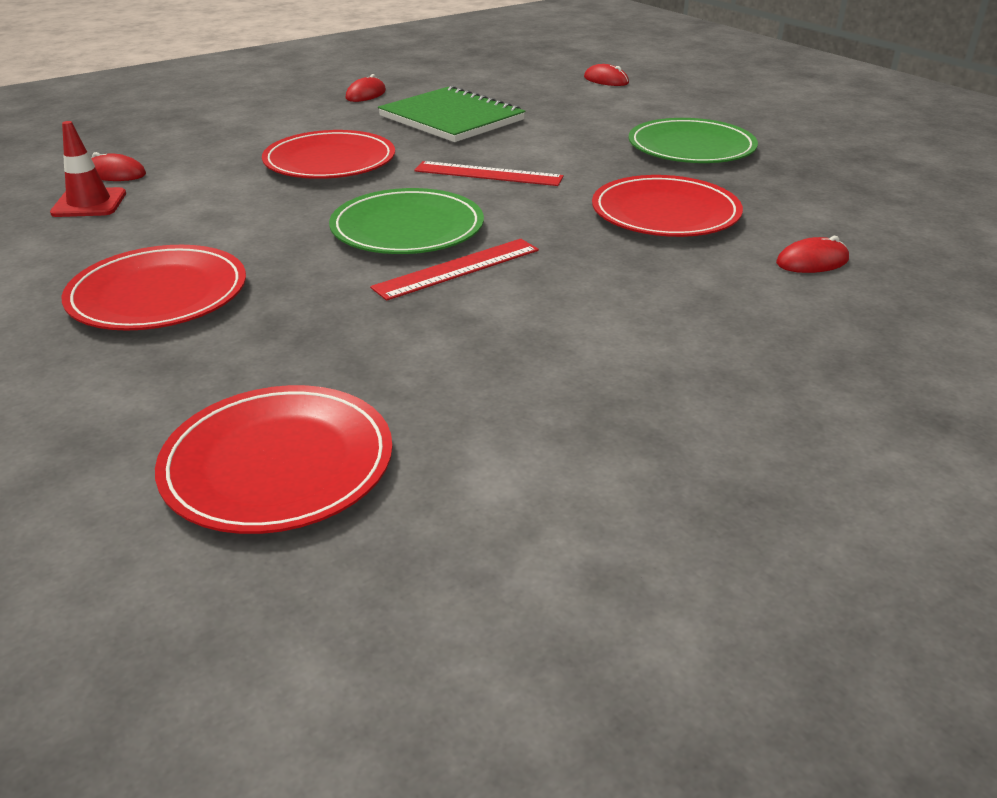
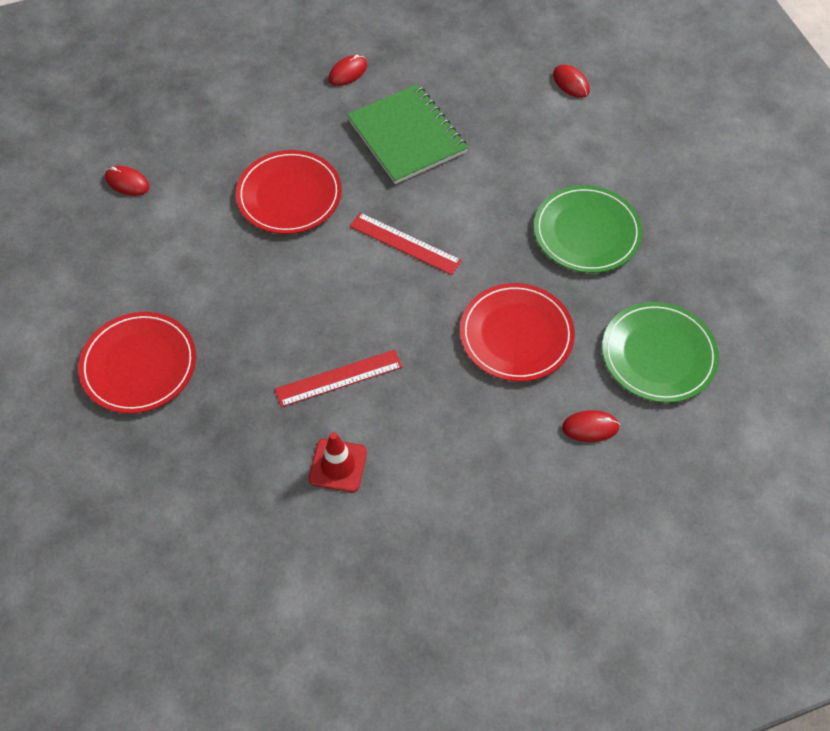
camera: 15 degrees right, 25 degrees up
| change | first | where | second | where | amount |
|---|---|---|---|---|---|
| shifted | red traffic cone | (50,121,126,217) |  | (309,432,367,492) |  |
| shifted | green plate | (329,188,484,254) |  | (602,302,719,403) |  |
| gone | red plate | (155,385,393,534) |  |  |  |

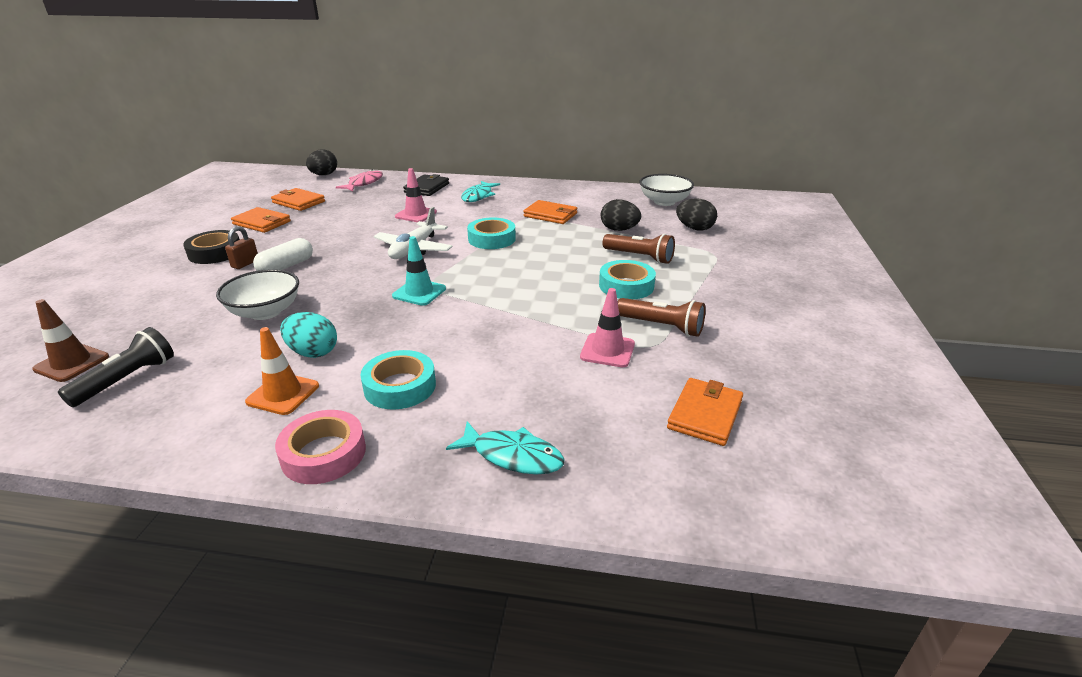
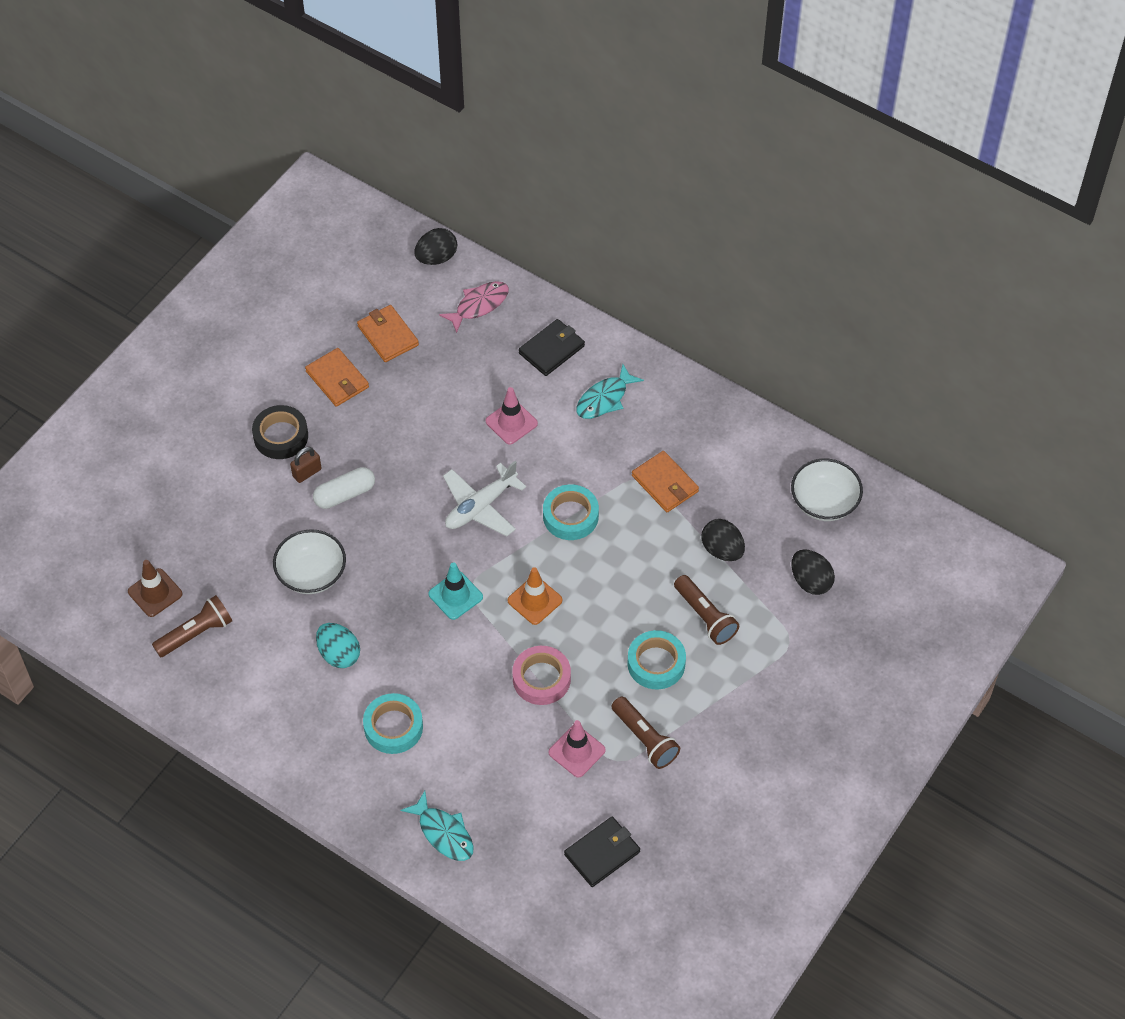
camera: 25 degrees right, 25 degrees up
| change | first | where | second | where | amount |
|---|---|---|---|---|---|
| repainted | black flashlight | (58,327,174,407) | brown flashlight | (152,595,232,657) |  |
| shifted | orange traffic cone | (245,327,319,415) |  | (508,567,562,625) |  |
| shifted | pink tape | (275,410,366,484) |  | (512,646,571,705) |  |
| repainted | orange wallet | (667,378,743,446) | black wallet | (564,817,640,887) |  |

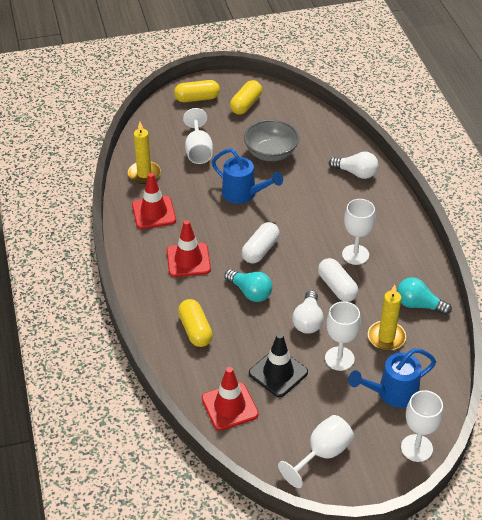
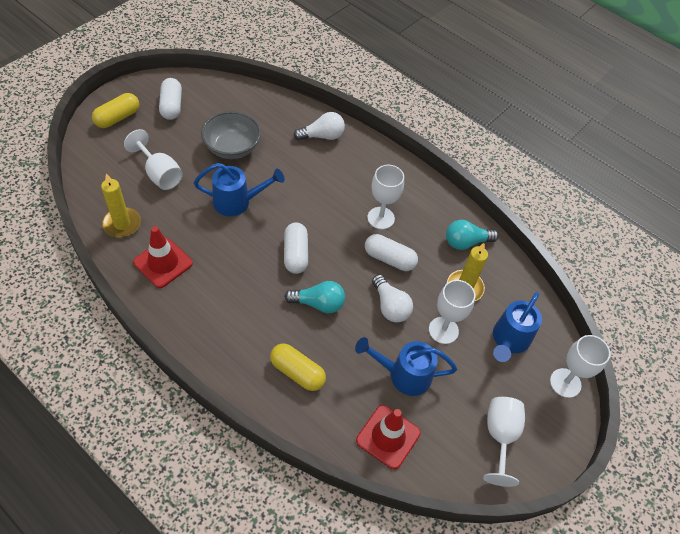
camera: 40 degrees left, 10 degrees up
| change | first | where | second | where | amount |
|---|---|---|---|---|---|
| repainted | yellow capsule | (230,80,262,115) | white capsule | (159,78,182,120) |  |
| swapped | black traffic cone | (249,333,308,397) | blue watering can | (355,337,457,396) |  |
| gone | red traffic cone | (167,220,211,277) |  |  |  |

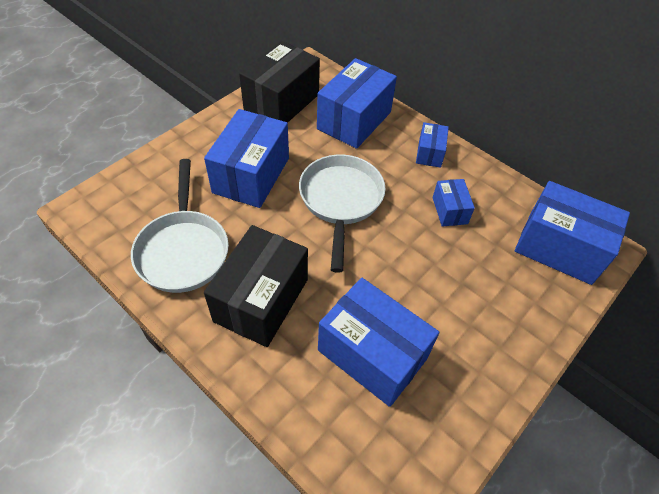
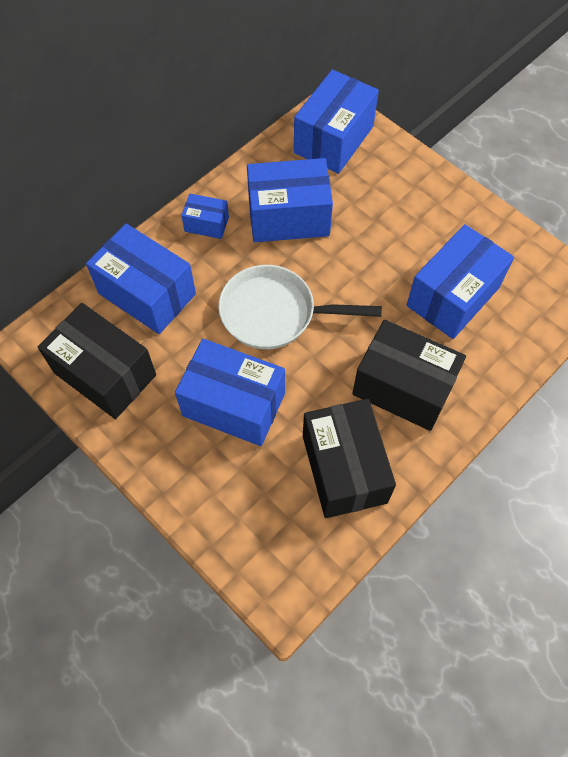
camera: 85 degrees left, 10 degrees up
| change | first | where | second | where | amount |
|---|---|---|---|---|---|
| scaled | blue box | (433,179,475,227) |  | (247,158,333,242) | x1.98 |
| swapped | white pan | (131,159,229,293) | black box | (303,399,396,518) |  |

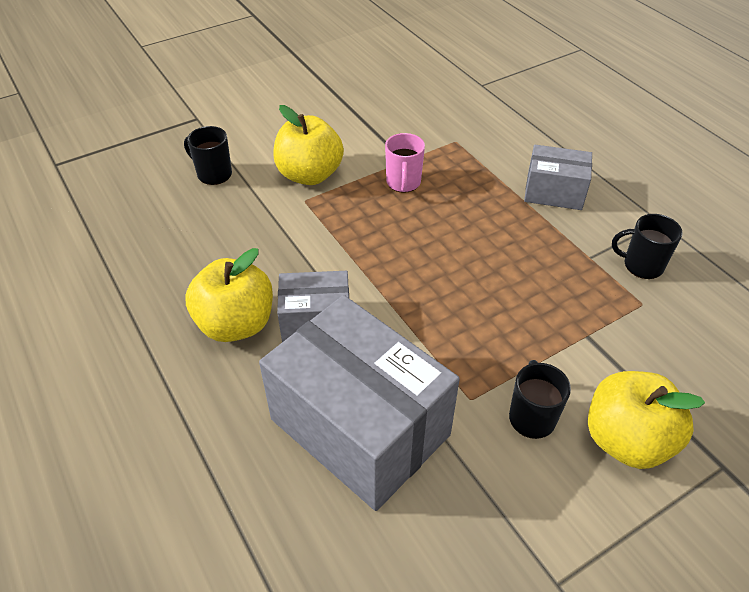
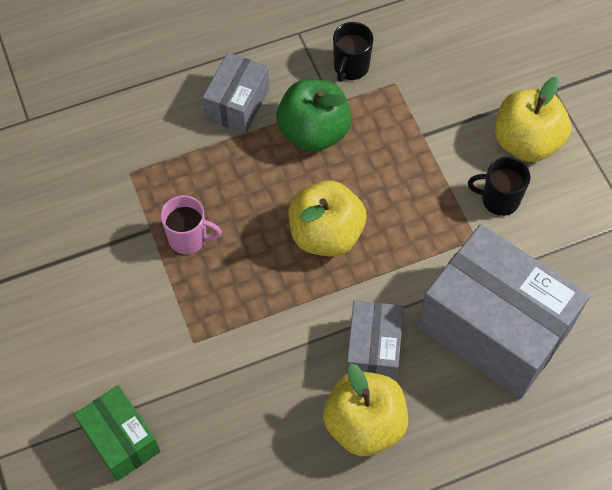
camera: 80 degrees left, 15 degrees up
| change | first | where | second | where | amount |
|---|---|---|---|---|---|
| swapped | black mug | (184,126,232,185) | green box | (74,385,161,481) |  |
| new |  |  | green apple | (276,79,351,152) |  |
| shifted | yellow apple | (273,105,344,185) |  | (289,180,366,257) |  |
| rotated | grey box | (259,295,460,511) |  | (417,224,590,399) | 75 degrees clockwise |

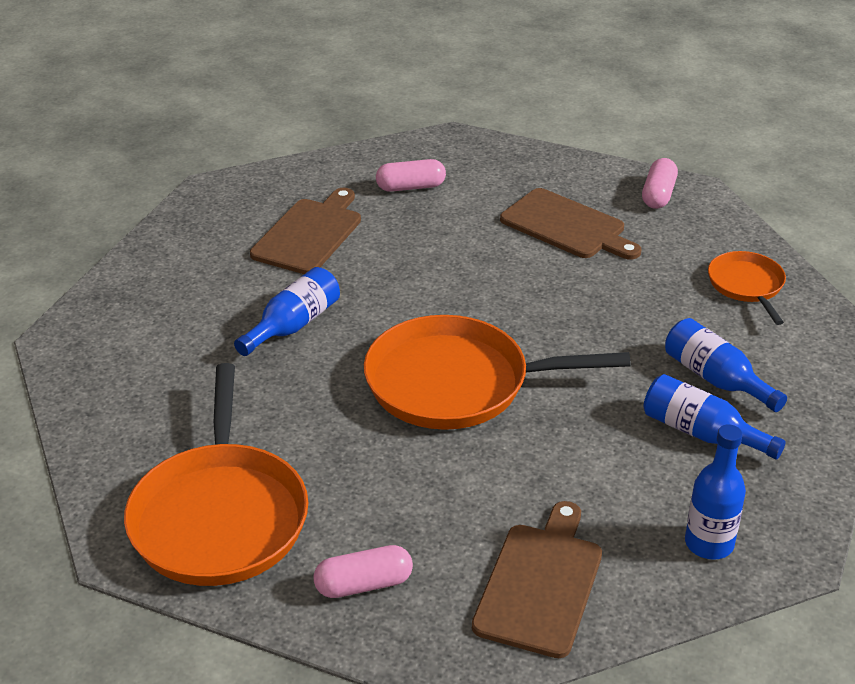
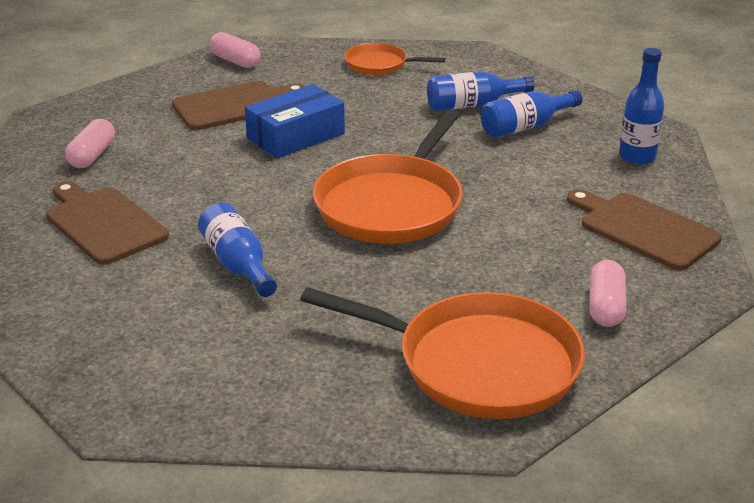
camera: 65 degrees left, 5 degrees down
| change | first | where | second | where | amount |
|---|---|---|---|---|---|
| new |  |  | blue box | (245,84,345,158) |  |

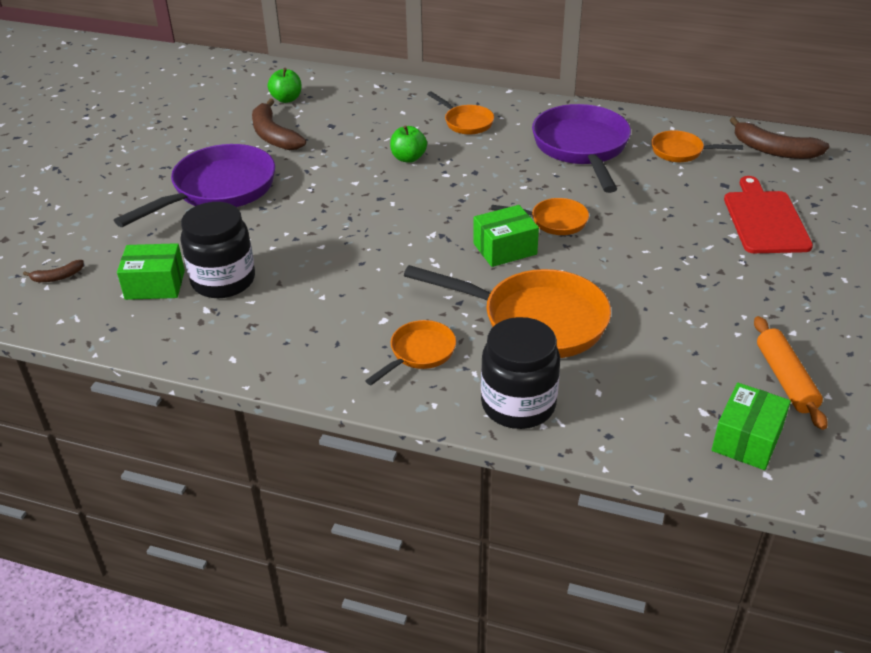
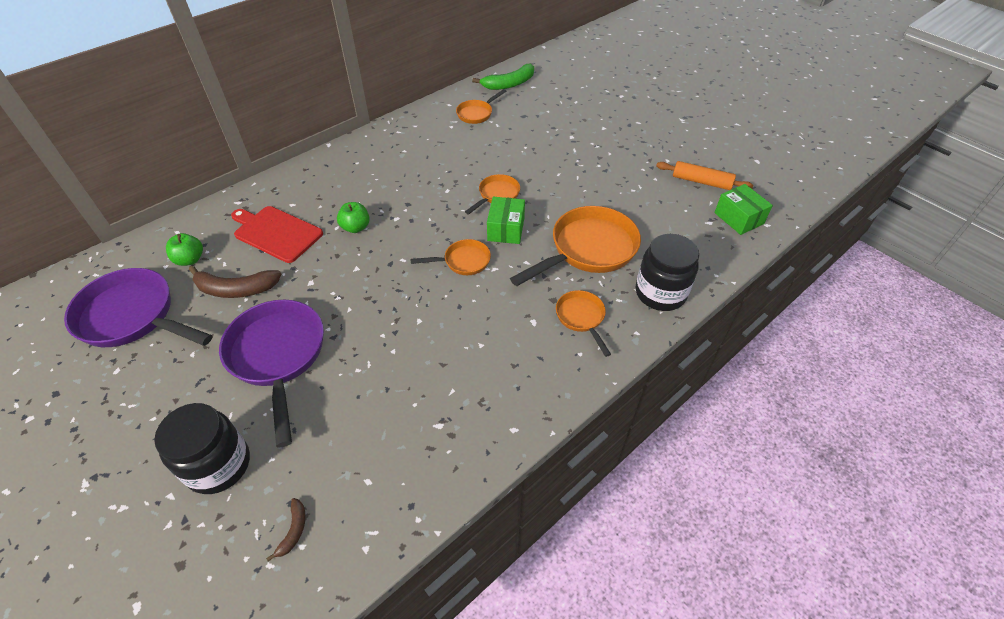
camera: 60 degrees left, 10 degrees up
| change | first | where | second | where | amount |
|---|---|---|---|---|---|
| shifted | purple pan | (532,104,631,193) |  | (64,268,212,347) |  |
| shifted | black jar | (180,202,255,298) |  | (154,403,250,494) |  |
| shifted | red cutting board | (724,176,813,253) |  | (231,206,323,263) |  |
| shifted | orange pan | (427,91,494,135) |  | (410,239,491,275) |  |
| repainted | brown banana | (730,117,829,159) | green banana | (472,64,534,90) |  |
| gone | green box | (117,243,185,300) |  |  |  |

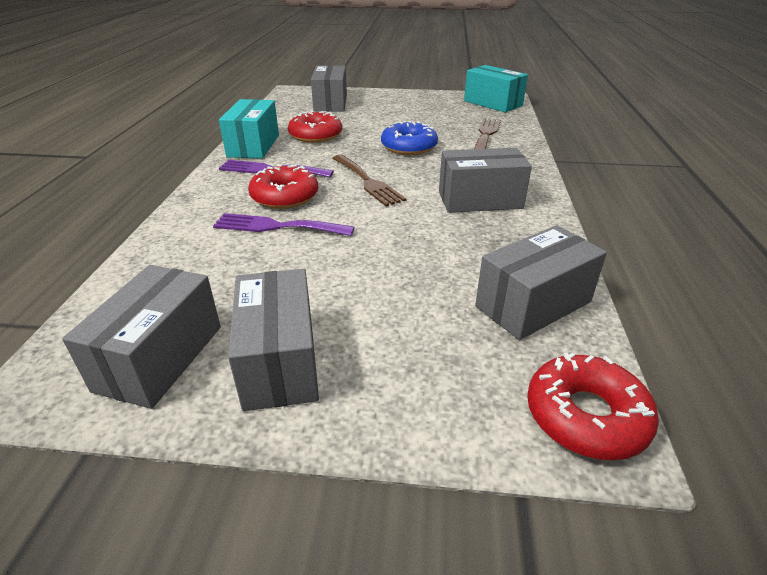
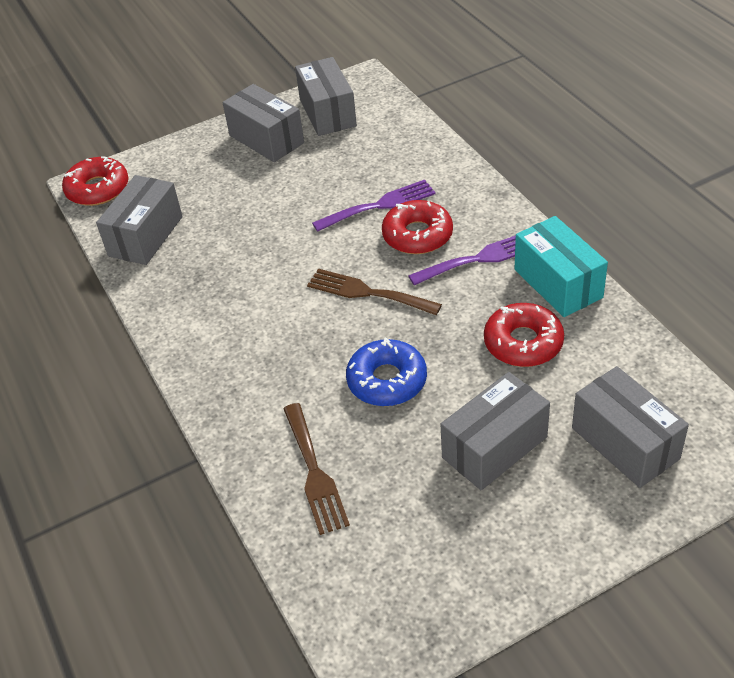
camera: 150 degrees right, 10 degrees up
| change | first | where | second | where | amount |
|---|---|---|---|---|---|
| shifted | grey box | (439,148,532,213) |  | (441,372,550,490) |  |
| gone | turquoise box | (464,65,528,113) |  |  |  |

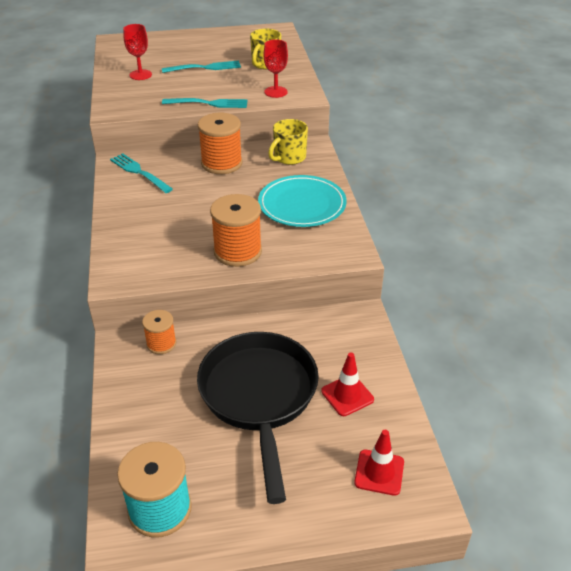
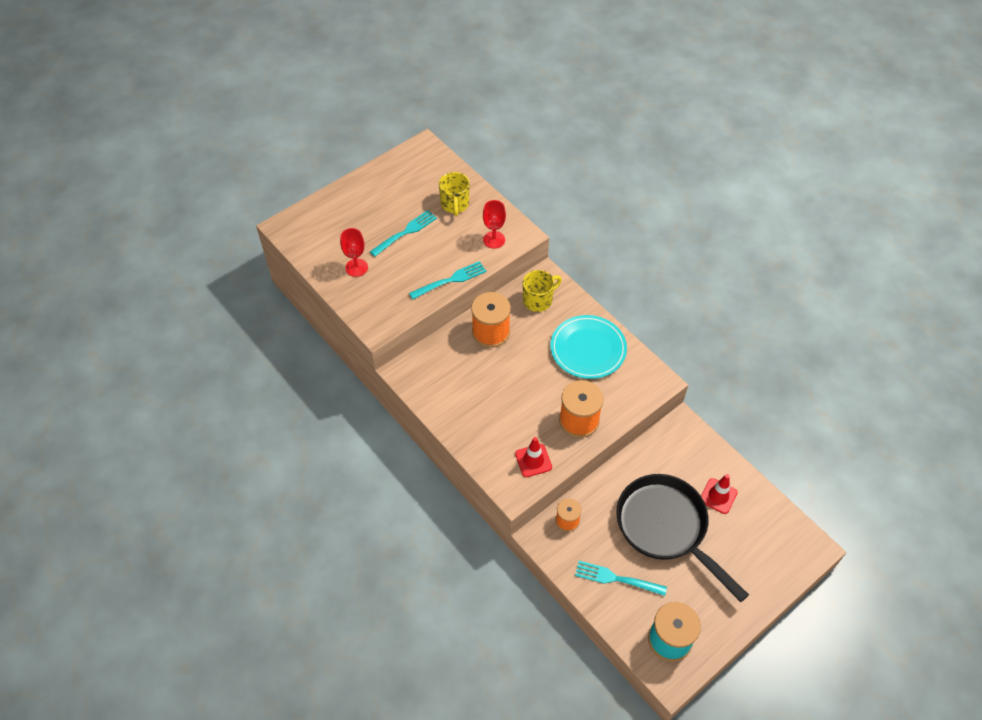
camera: 30 degrees left, 15 degrees up
| change | first | where | second | where | amount |
|---|---|---|---|---|---|
| shifted | red traffic cone | (354,430,404,496) |  | (515,437,552,477) |  |
| rotated | yellow mug | (268,119,308,165) |  | (523,270,562,312) | 135 degrees counterclockwise |
| shifted | turquoise fork | (110,153,173,193) |  | (575,561,667,596) |  |

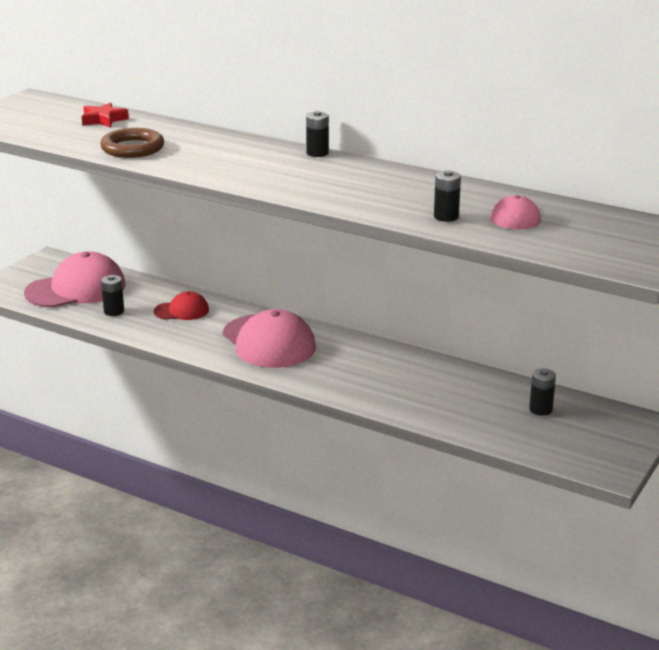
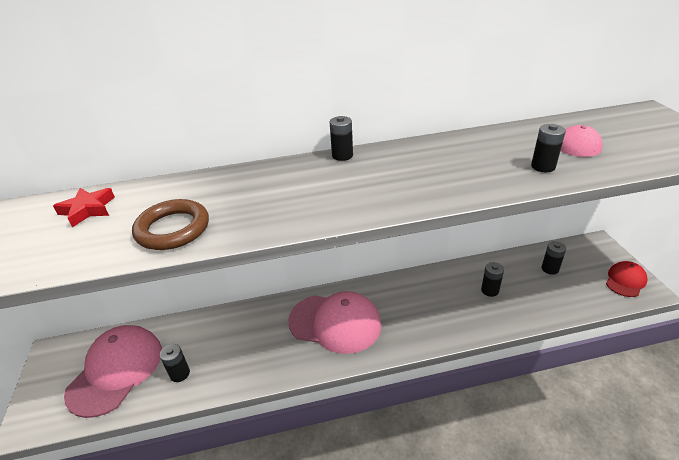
camera: 40 degrees left, 10 degrees up
| change | first | where | second | where | amount |
|---|---|---|---|---|---|
| new |  |  | black battery | (481,262,504,297) |  |
| shifted | red cap | (154,291,209,320) |  | (606,261,648,297) |  |

